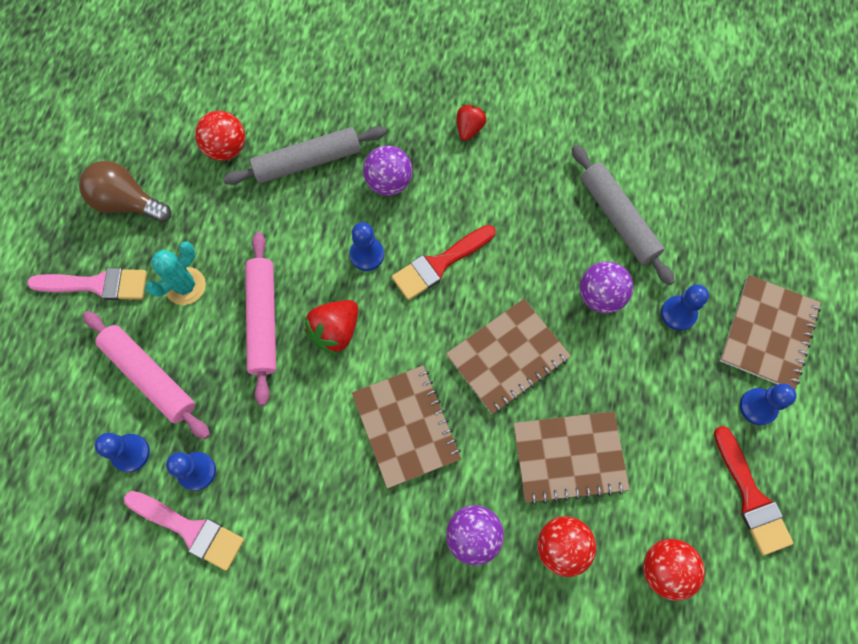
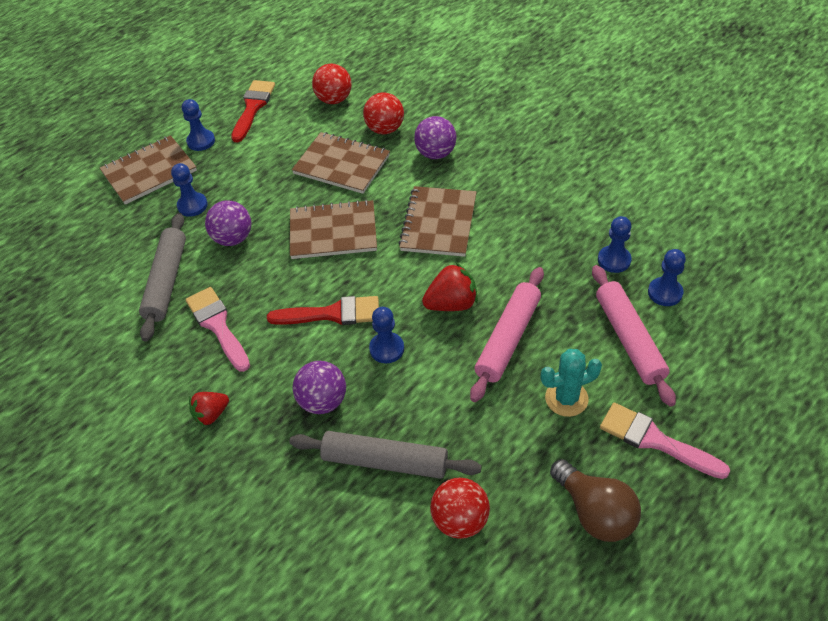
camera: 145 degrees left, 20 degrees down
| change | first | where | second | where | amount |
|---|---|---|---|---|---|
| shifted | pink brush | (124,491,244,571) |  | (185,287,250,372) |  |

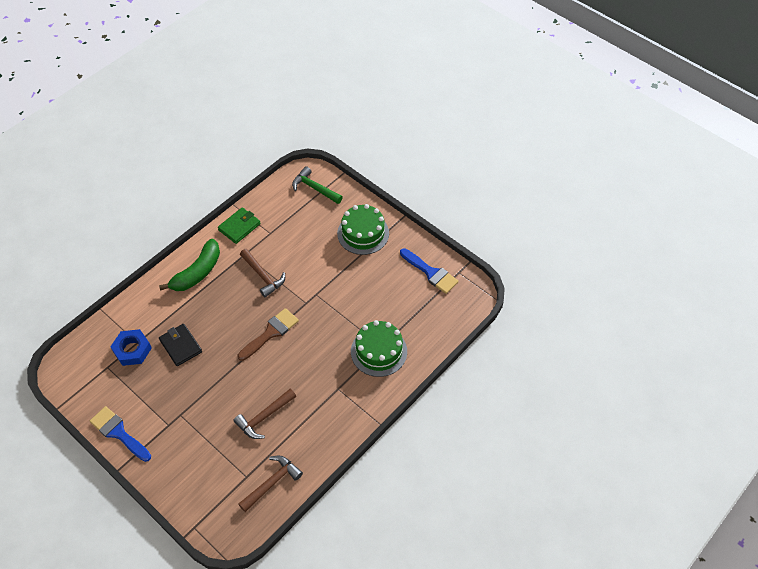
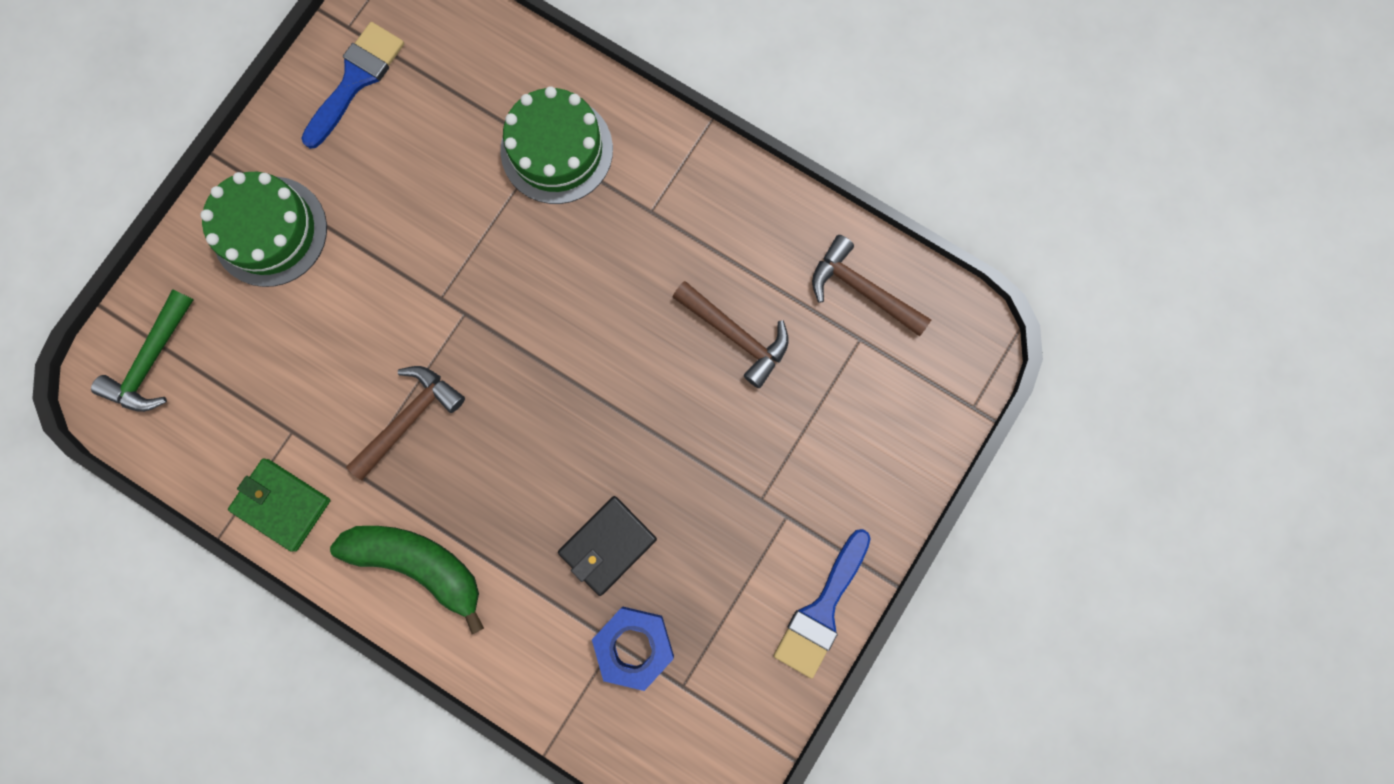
camera: 100 degrees left, 25 degrees up
| change | first | where | second | where | amount |
|---|---|---|---|---|---|
| gone | brown brush | (238,308,299,361) |  |  |  |

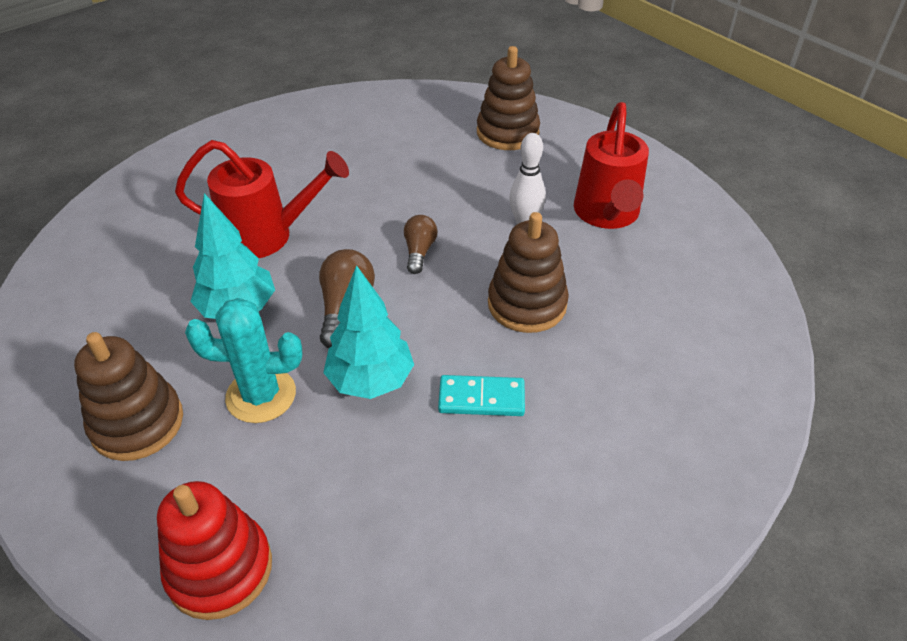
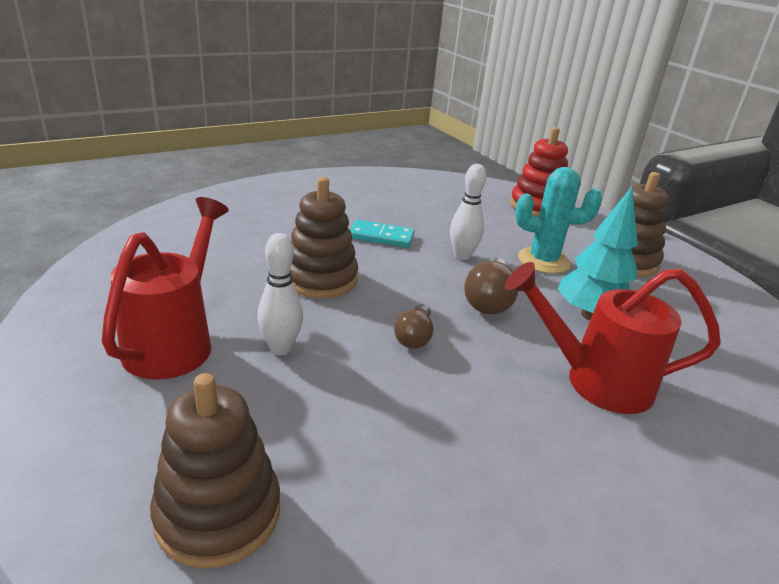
camera: 175 degrees left, 15 degrees down
| change | first | where | second | where | amount |
|---|---|---|---|---|---|
| swapped | turquoise tree | (323,265,414,399) | white bowling pin | (450,164,486,260) |  |

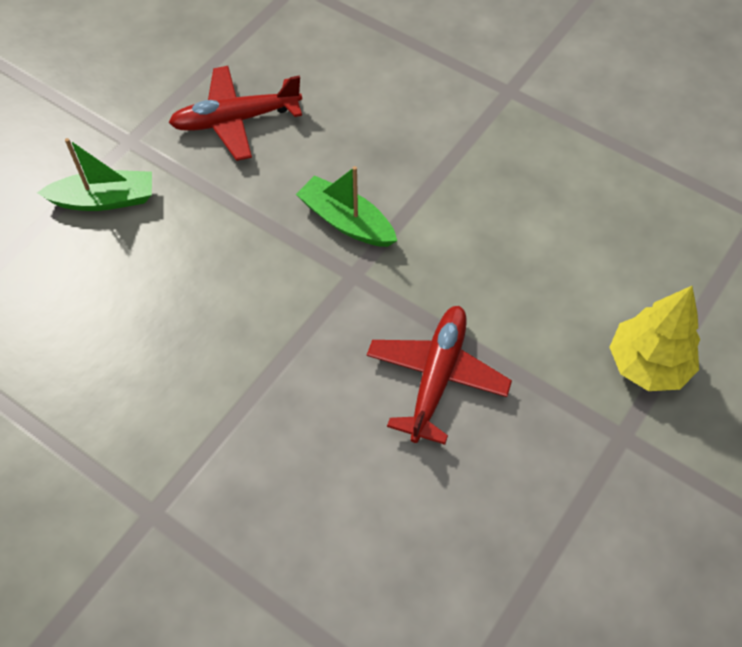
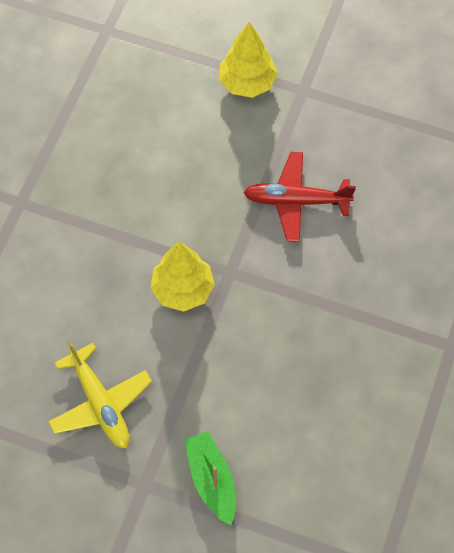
camera: 105 degrees left, 5 degrees up
| change | first | where | second | where | amount |
|---|---|---|---|---|---|
| repainted | red plane | (169,66,302,161) | yellow plane | (48,340,152,448) |  |
| swapped | green boat | (296,166,397,247) | yellow tree | (150,242,215,312) |  |

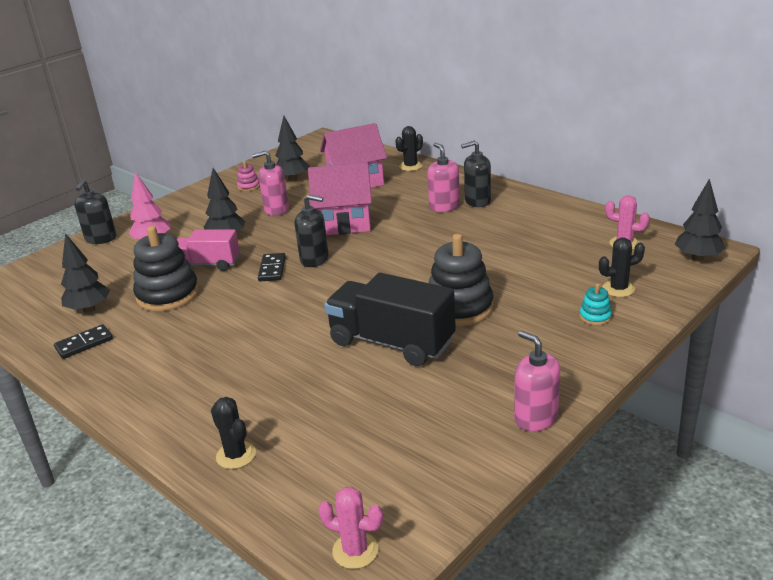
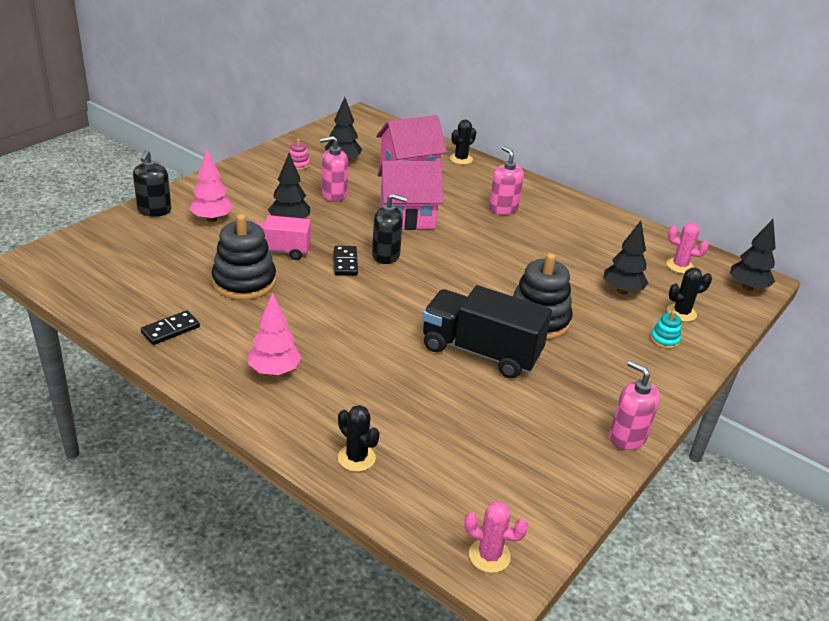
camera: 10 degrees left, 5 degrees up
| change | first | where | second | where | amount |
|---|---|---|---|---|---|
| new |  |  | pink tree | (248,292,302,376) |  |
| shifted | black tree | (61,233,110,313) |  | (603,221,649,294) |  |
| gone | black soap dispenser | (461,141,491,207) |  |  |  |

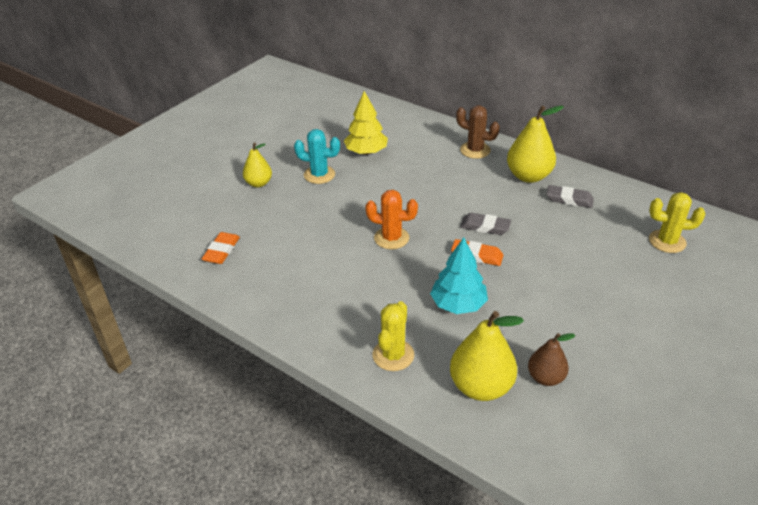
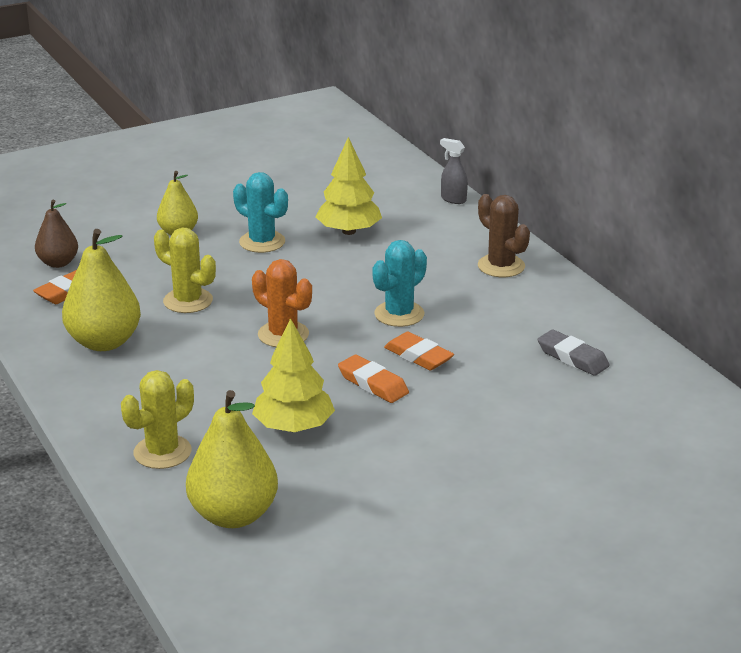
camera: 25 degrees right, 10 degrees down
| change | first | where | second | where | amount |
|---|---|---|---|---|---|
| shifted | brown pear | (528,333,576,386) |  | (35,200,78,268) |  |
| shifted | yellow pear | (507,106,564,183) |  | (62,229,141,351) |  |
| shifted | yellow cactus | (649,192,706,253) |  | (154,227,216,313) |  |
| repainted | turquoise tree | (430,237,488,314) | yellow tree | (252,318,335,432) |  |
| new |  |  | turquoise cactus | (372,240,427,327) |  |
| repainted | grey eraser | (460,213,511,235) | orange eraser | (384,332,454,370) |  |
| new |  |  | grey spray bottle | (440,138,468,204) |  |

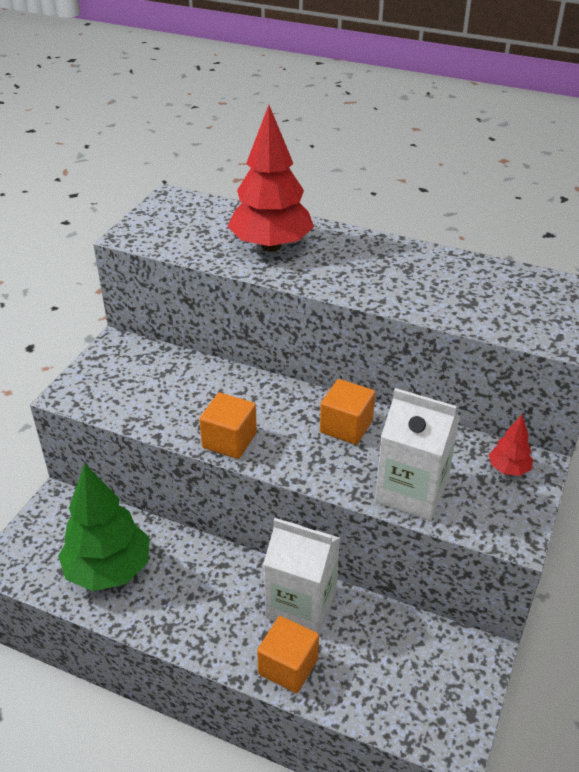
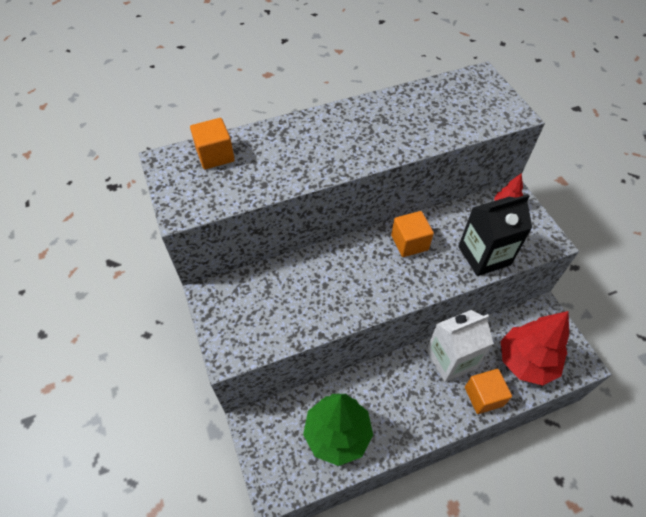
camera: 45 degrees left, 15 degrees up
| change | first | where | second | where | amount |
|---|---|---|---|---|---|
| shifted | orange cube | (199,393,257,459) |  | (190,118,235,169) |  |
| repainted | white carton | (375,388,460,521) | black carton | (458,194,532,276) |  |
| shifted | red tree | (227,105,314,252) |  | (501,311,569,385) |  |

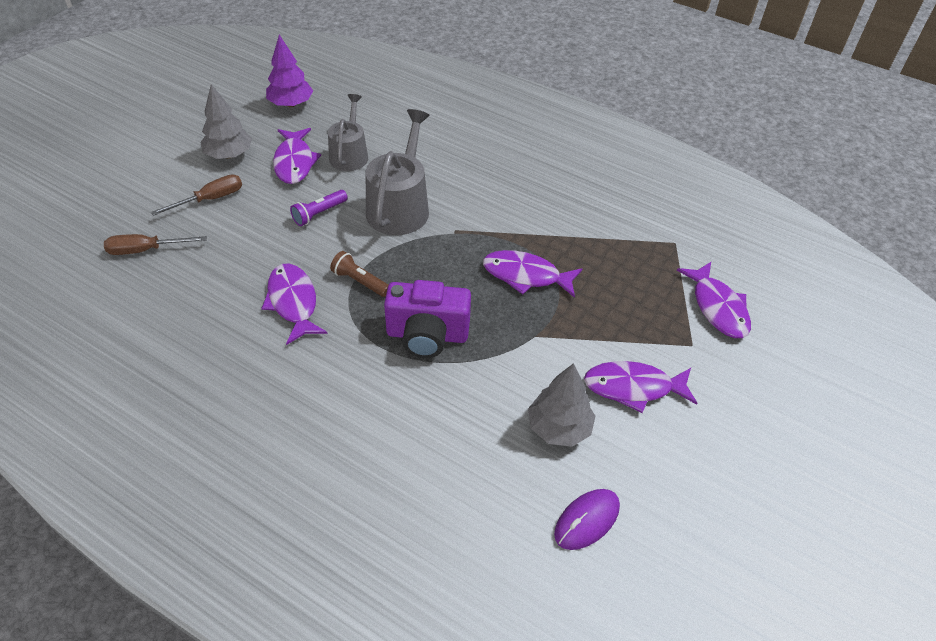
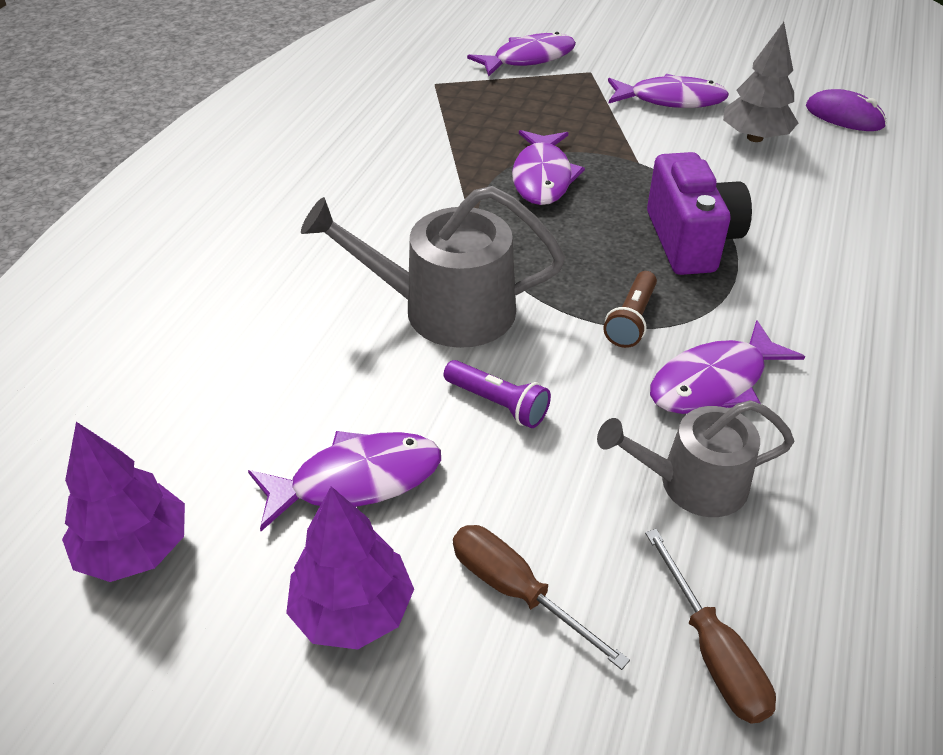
camera: 100 degrees left, 5 degrees down
| change | first | where | second | where | amount |
|---|---|---|---|---|---|
| repainted | grey tree | (200,84,252,159) | purple tree | (286,486,414,650) |  |
| shifted | grey watering can | (328,94,368,171) |  | (597,400,794,517) |  |
| rotated | purple fish | (584,361,697,413) |  | (608,74,729,108) | 75 degrees counterclockwise |

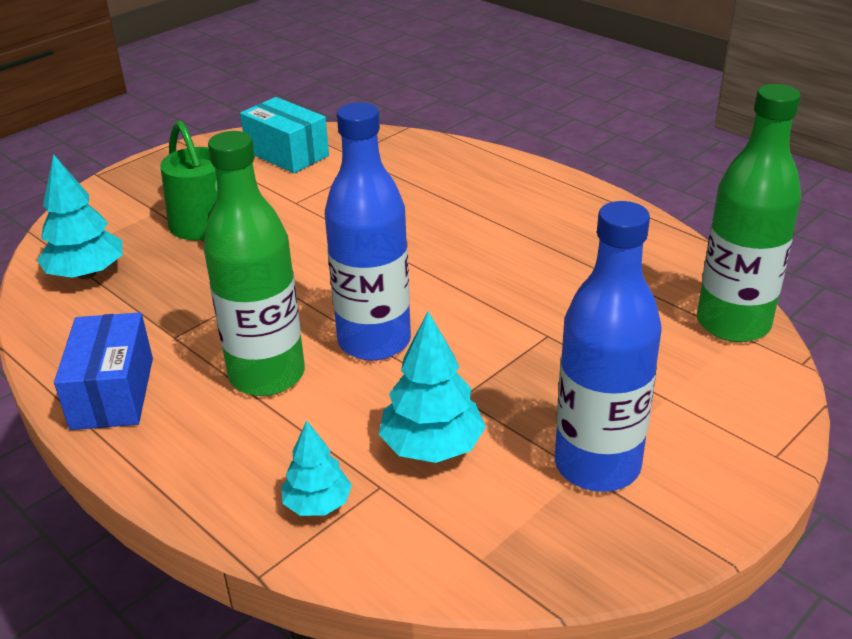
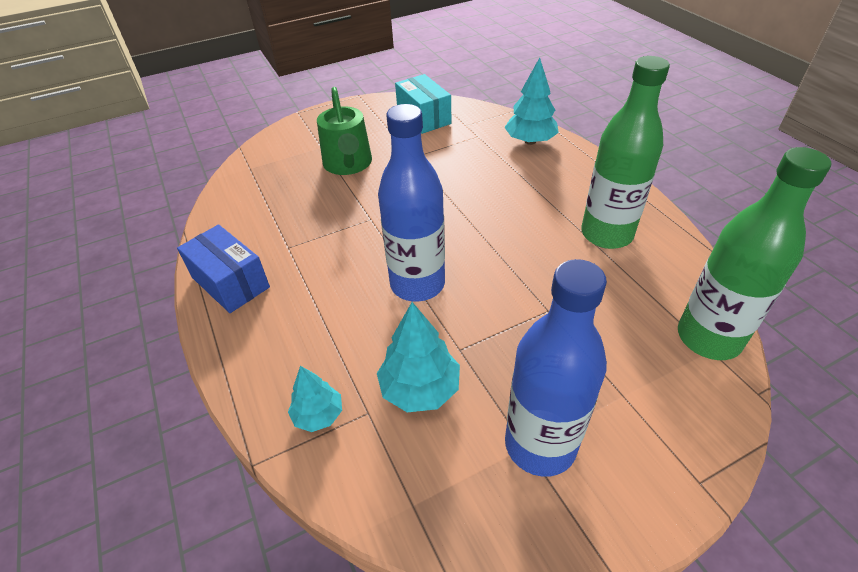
camera: 20 degrees right, 10 degrees up
| change | first | where | second | where | amount |
|---|---|---|---|---|---|
| rotated | blue box | (54,312,153,430) |  | (177,224,270,313) | 60 degrees counterclockwise |
| shifted | turquoise tree | (37,154,122,279) |  | (504,57,559,145) |  |
| shifted | green bottle | (203,131,305,396) |  | (581,56,670,249) |  |

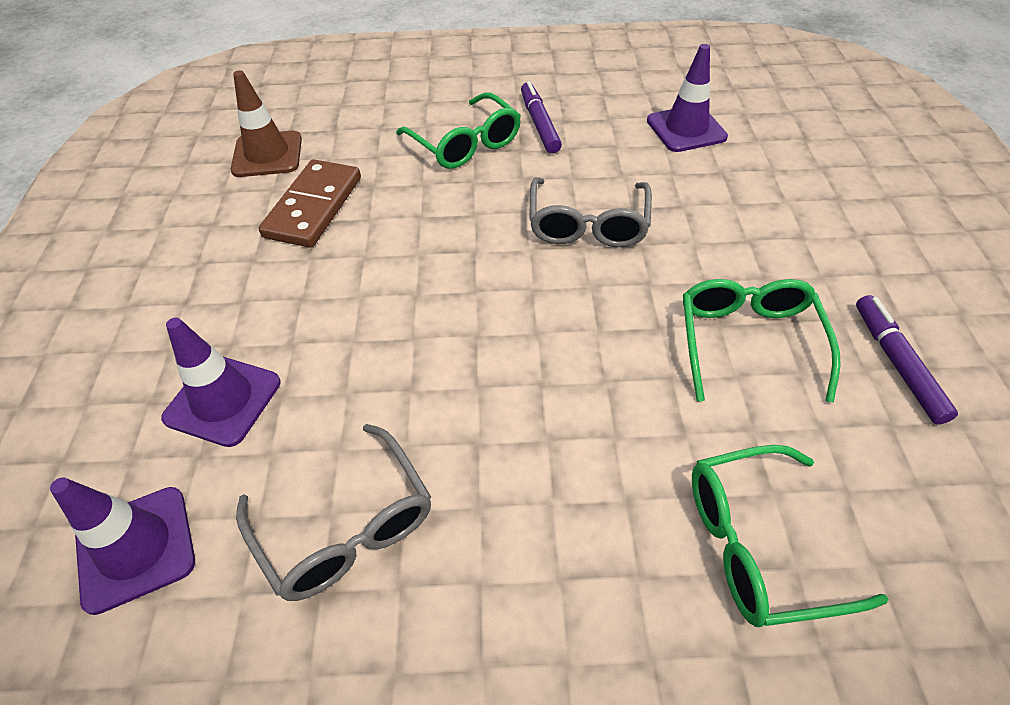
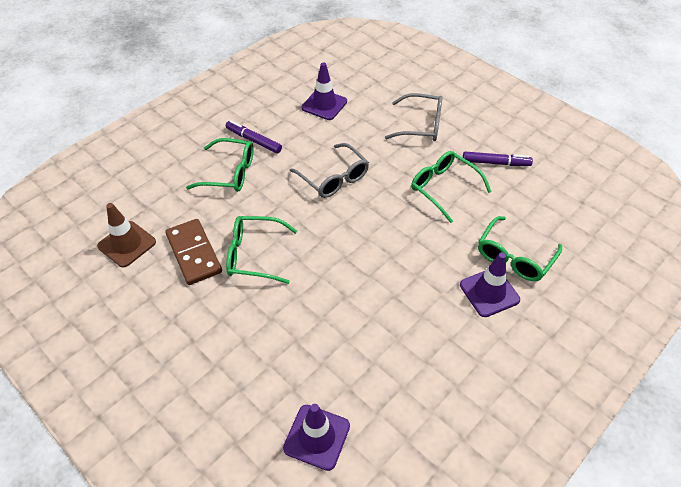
camera: 45 degrees left, 0 degrees up
| change | first | where | second | where | amount |
|---|---|---|---|---|---|
| new |  |  | green glasses | (226,216,297,284) |  |
| shifted | grey glasses | (236,424,431,601) |  | (385,93,443,141) |  |
| shifted | purple traffic cone | (161,318,281,447) |  | (460,252,520,317) |  |
| rotated | purple marker | (856,295,958,425) |  | (463,152,533,166) | 150 degrees clockwise |

